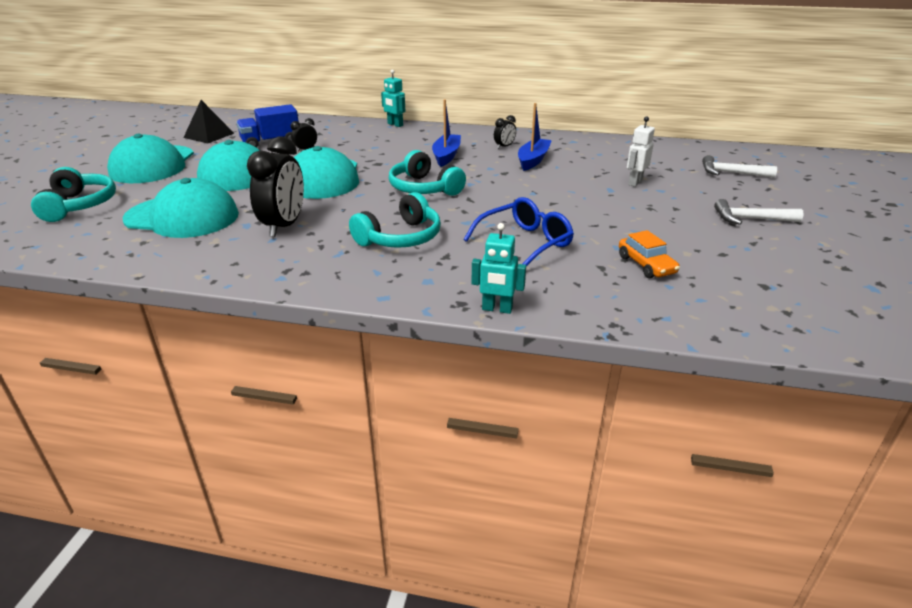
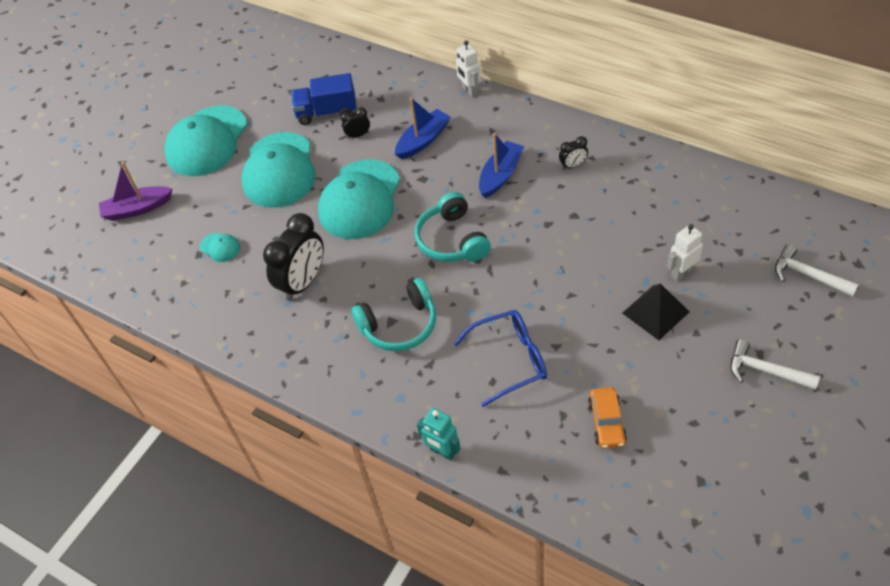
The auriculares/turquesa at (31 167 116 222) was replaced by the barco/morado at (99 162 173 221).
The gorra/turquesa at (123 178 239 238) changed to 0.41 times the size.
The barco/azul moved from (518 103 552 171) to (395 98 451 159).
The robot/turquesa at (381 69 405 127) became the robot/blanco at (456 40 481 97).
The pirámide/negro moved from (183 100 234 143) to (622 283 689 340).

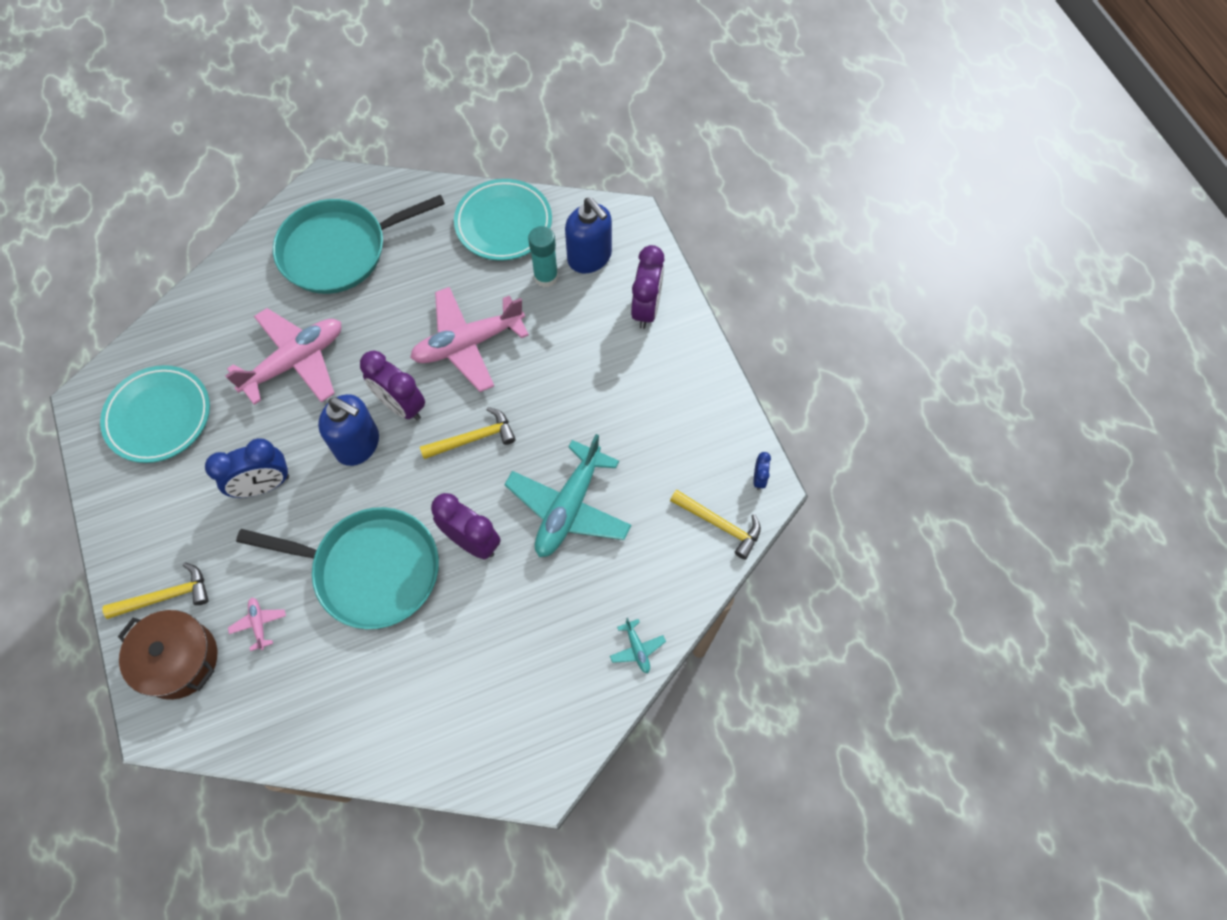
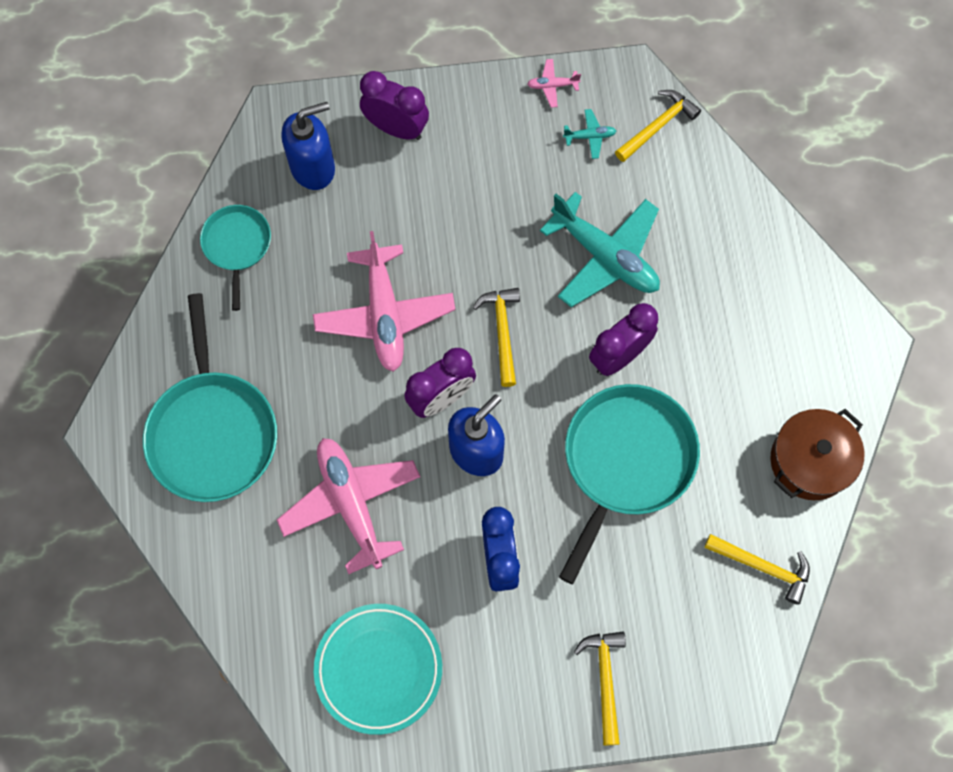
The plato/turquesa at (454 179 552 261) was replaced by the sartén/turquesa at (200 205 271 311).
The avión/rosa moved from (228 598 286 651) to (528 59 581 108).
The avión/turquesa moved from (610 618 666 673) to (563 109 616 159).
The martillo/amarillo at (704 534 810 605) appeared.
The olla/marrón moved from (118 610 217 700) to (770 409 864 500).
The barra de pegamento/turquesa at (528 226 558 287) disappeared.
The despertador/azul at (754 452 771 490) disappeared.

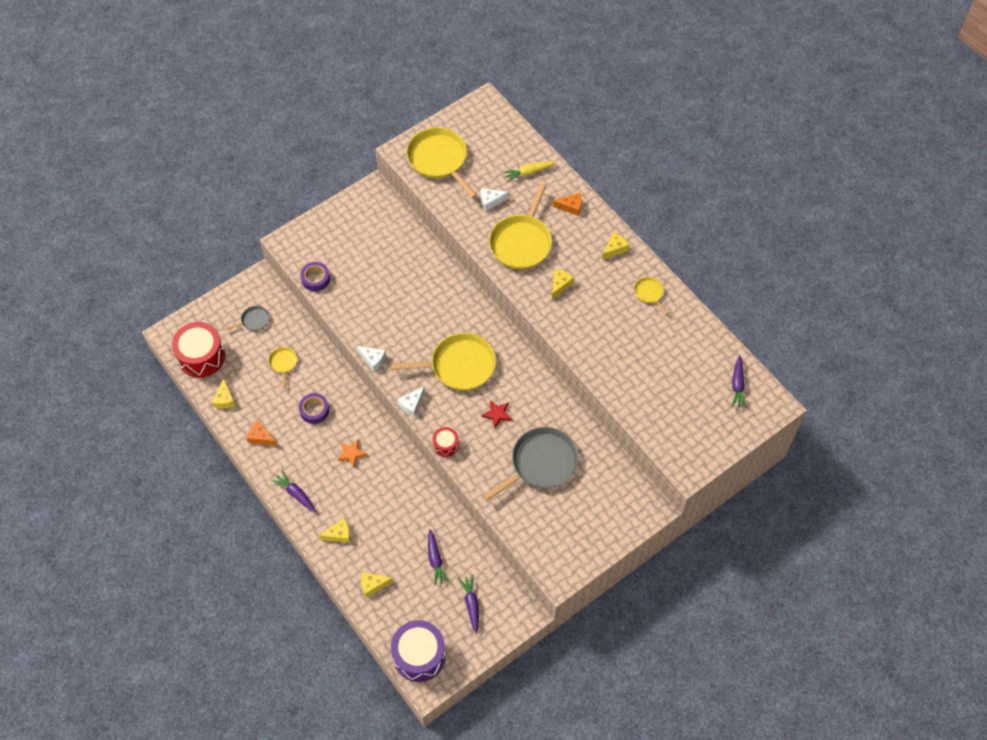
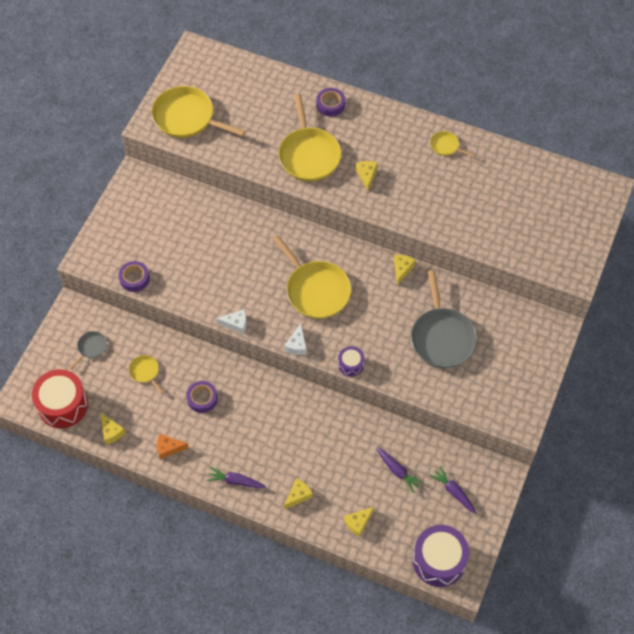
The sartén/amarillo at (391 333 496 390) turned 90 degrees clockwise.
The queso/naranja at (553 192 581 216) was replaced by the cinta adhesiva/morado at (317 88 345 117).
The tambor/rojo at (433 427 459 457) became the tambor/morado at (338 346 364 377).
The queso/amarillo moved from (602 232 629 260) to (394 255 416 285).
The sartén/gris at (483 427 579 501) turned 150 degrees clockwise.
The estrella/naranja at (337 439 367 468) disappeared.
The queso/blanco at (481 188 509 211) disappeared.
The estrella/rojo at (482 400 512 428) disappeared.
The zanahoria/amarillo at (503 161 556 182) disappeared.
The zanahoria/morado at (731 355 747 408) disappeared.

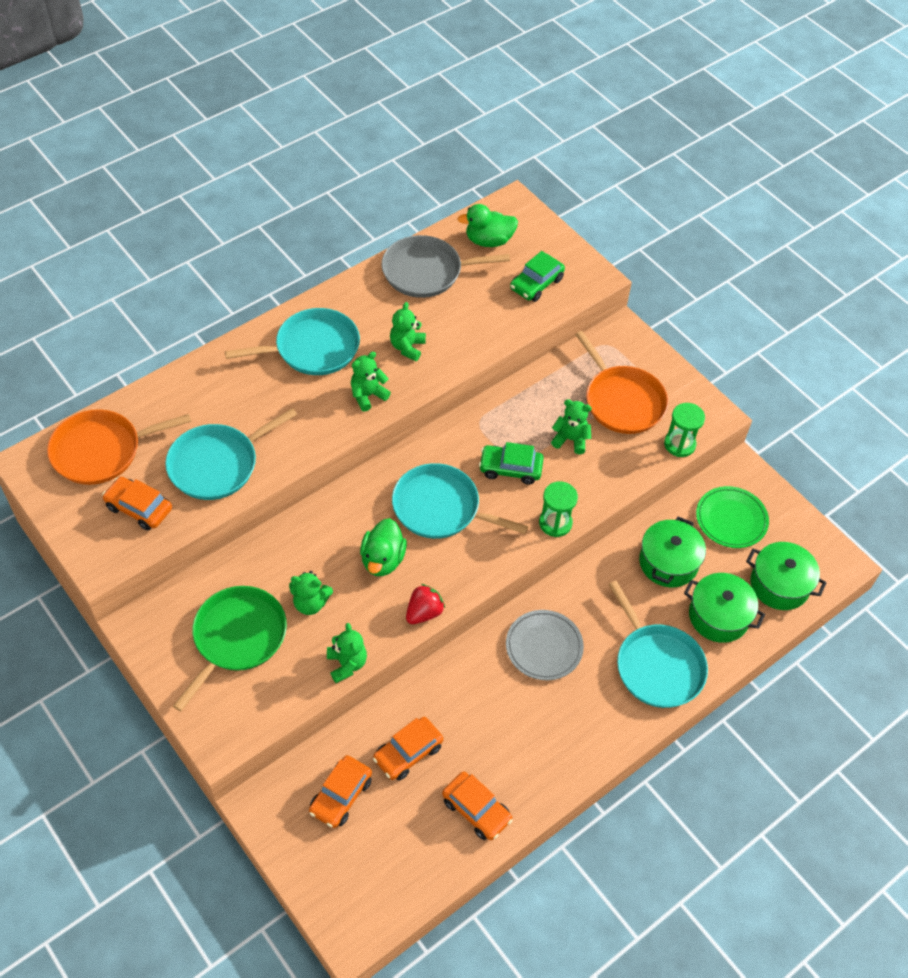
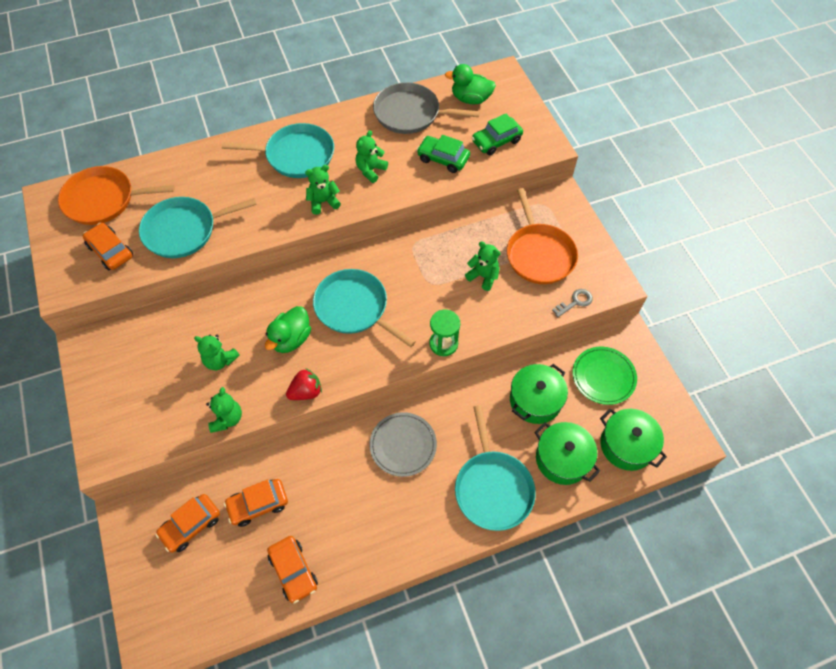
The coche/verde moved from (479 442 544 485) to (417 135 470 173).
The reloj de arena/verde at (664 403 705 457) was replaced by the llave/gris at (552 289 593 317).
The sartén/verde at (173 586 287 711) disappeared.

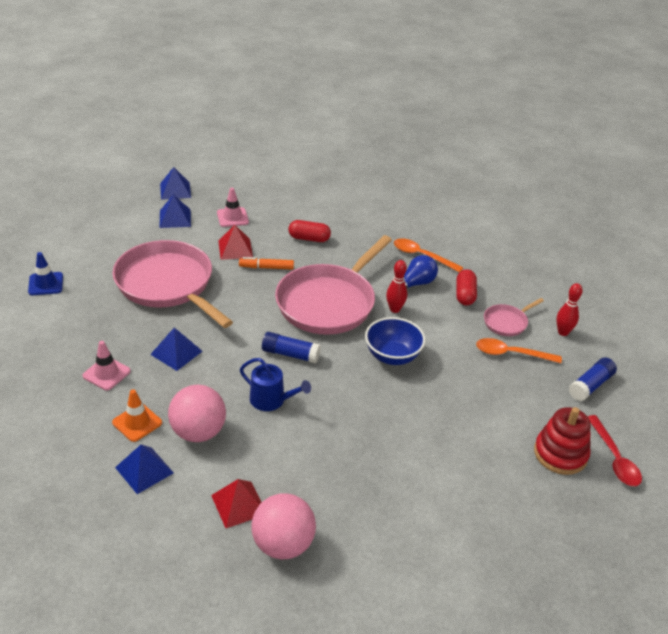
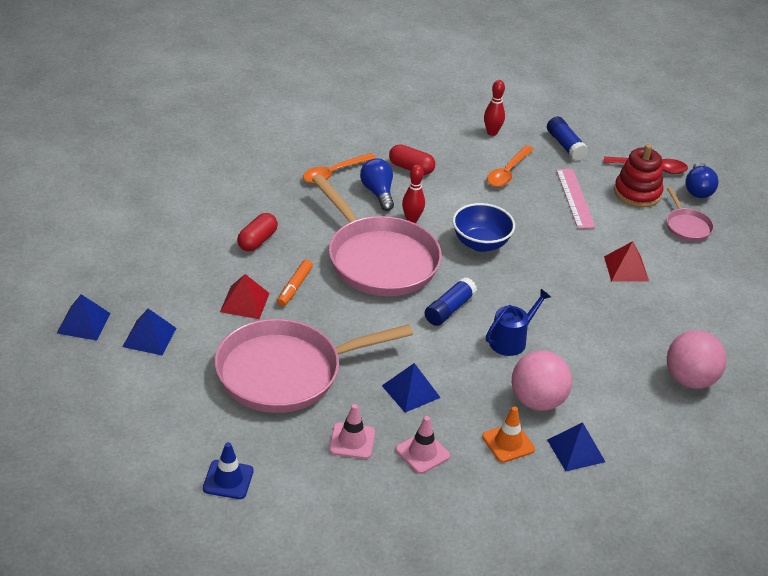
The cono de tráfico/rosa moved from (217 188 249 227) to (329 404 375 459).
The regla/rosa at (556 169 595 229) appeared.
The pirámide/rojo moved from (211 479 262 528) to (604 241 649 282).
The sartén/rosa moved from (484 298 544 336) to (667 187 714 241).
The bombilla/azul at (685 162 718 198) appeared.

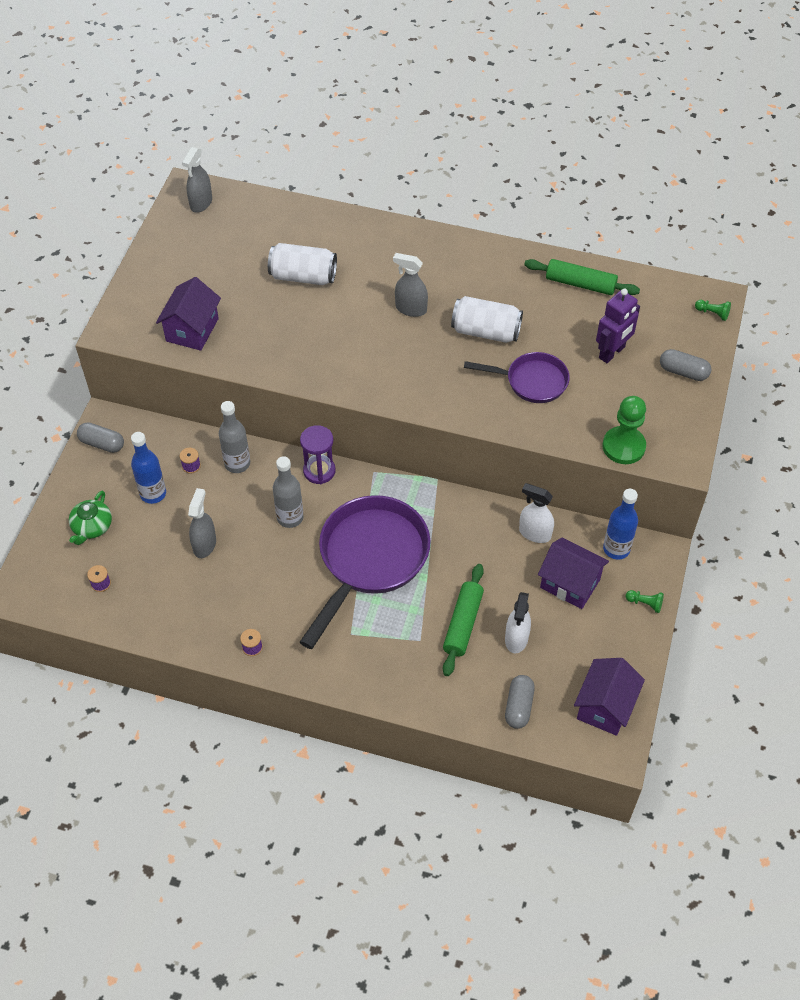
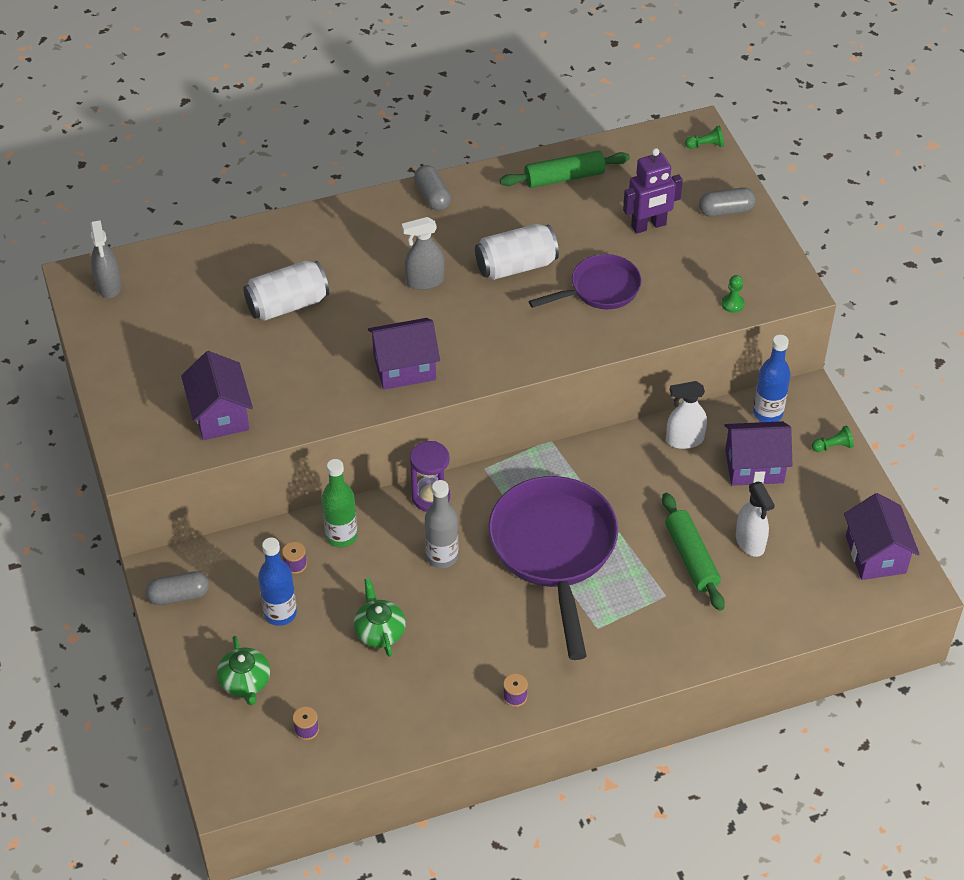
The botella/gris at (219 401 250 473) became the botella/verde at (322 459 357 547).
The pulverizador/gris at (188 488 216 558) was replaced by the tetera/verde at (353 578 406 657).
The casa/morado at (368 318 440 390) appeared.
The cápsula/gris moved from (505 675 535 729) to (414 165 451 211).
The robot/morado at (596 289 640 363) turned 60 degrees clockwise.
The peón/verde at (603 396 646 464) changed to 0.48 times the size.

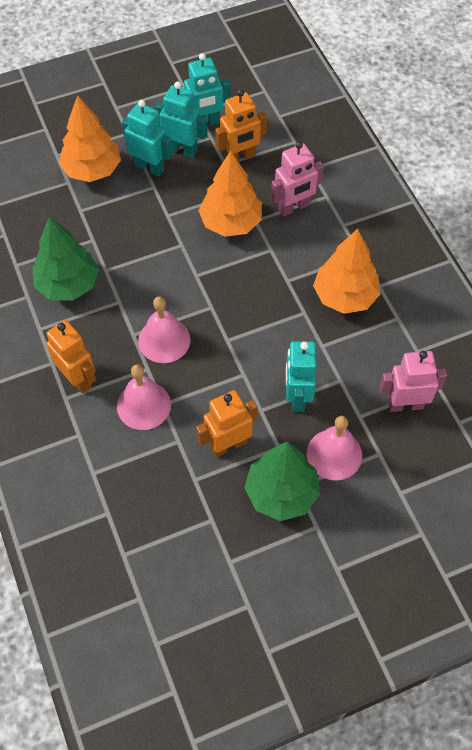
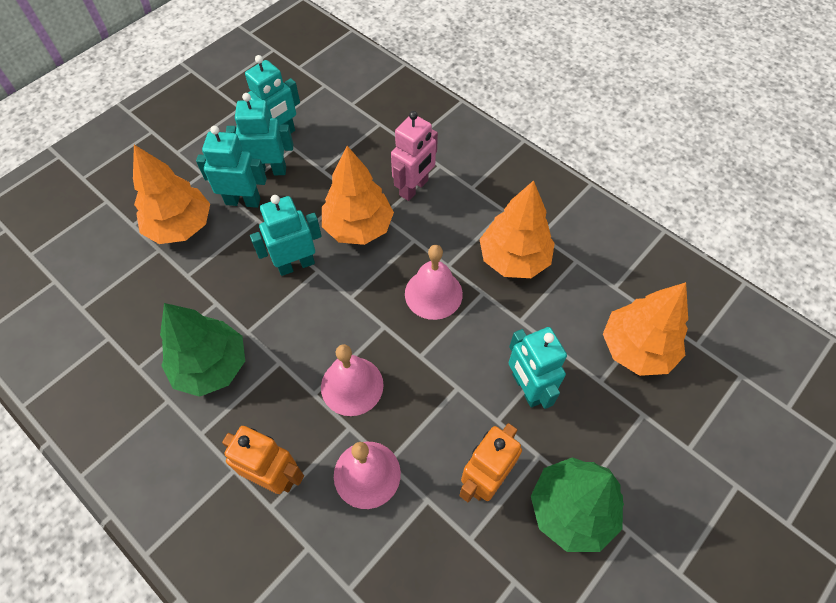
The robot/turquesa at (250 195 322 276) appeared.
The campana/rosa moved from (307 416 362 480) to (405 245 463 320).
The robot/rosa at (379 351 447 412) was replaced by the árbol/naranja at (603 282 688 376).
The robot/naranja at (215 89 267 162) disappeared.

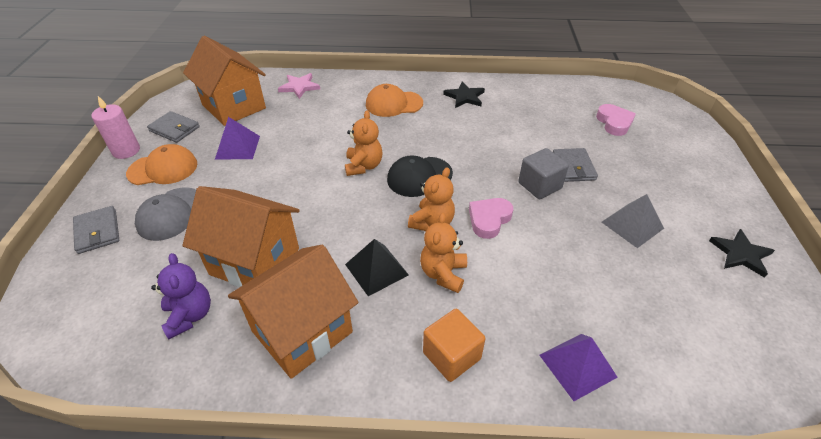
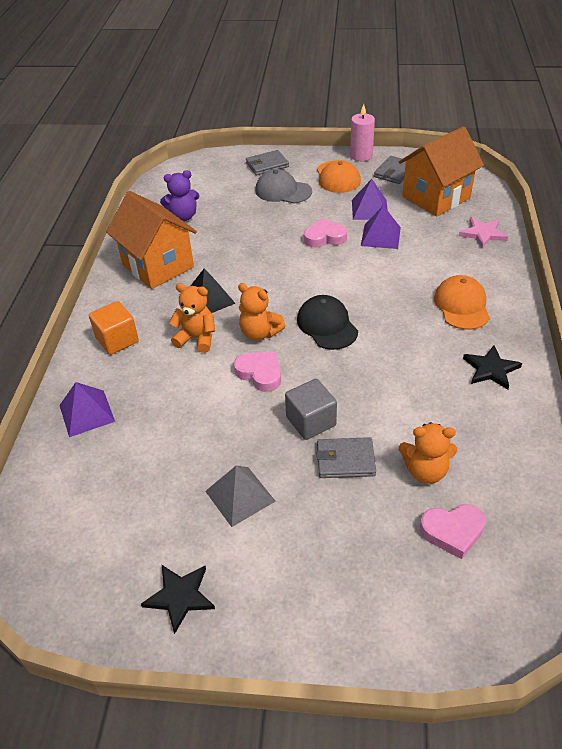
The corazón/rosa at (304 218 347 247) appeared.
The pirámide/morado at (361 205 401 249) appeared.
The osito/naranja moved from (345 110 382 176) to (399 422 457 484).
The casa/naranja at (182 186 300 287) disappeared.

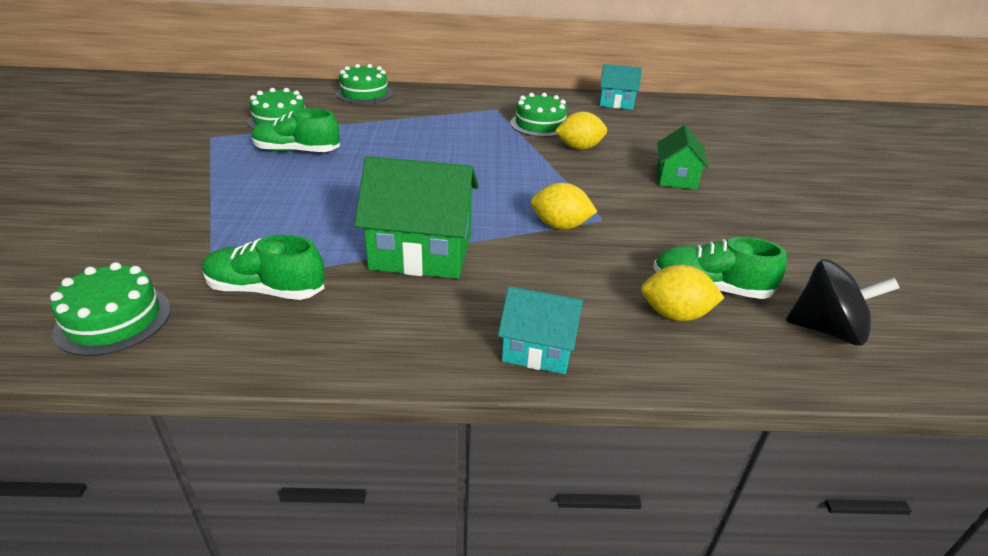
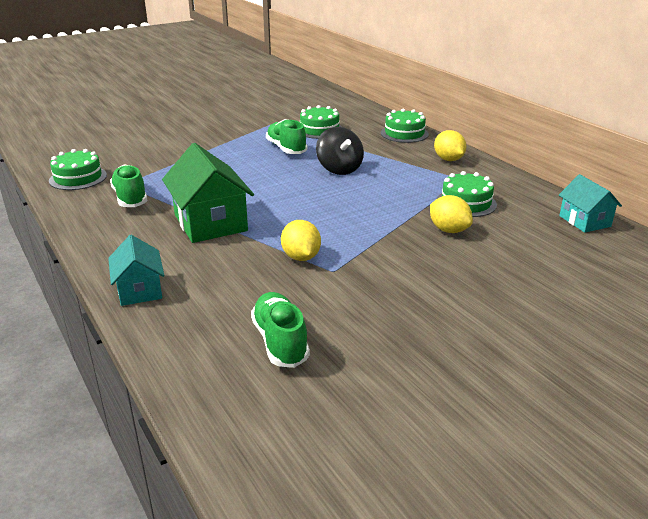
The peonza/negro moved from (786 259 900 346) to (316 127 364 175).
The limón/amarillo moved from (641 264 724 321) to (434 130 466 161).
The casa/verde at (657 125 709 190) disappeared.

